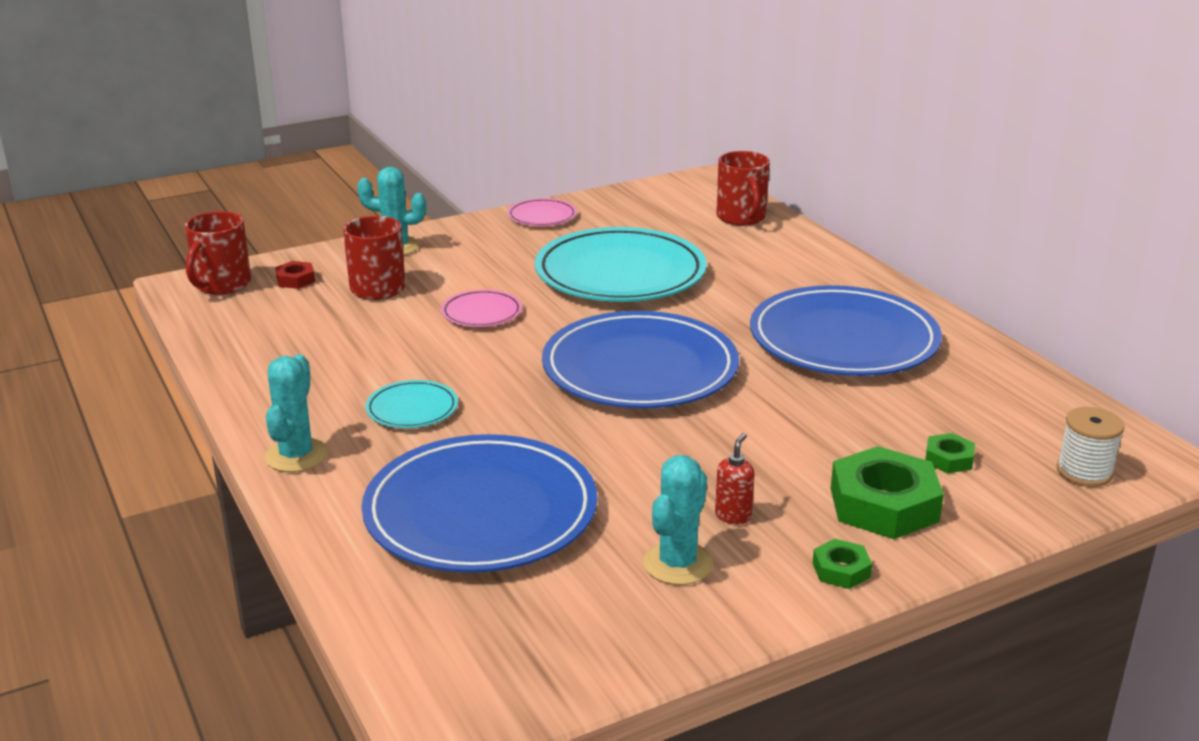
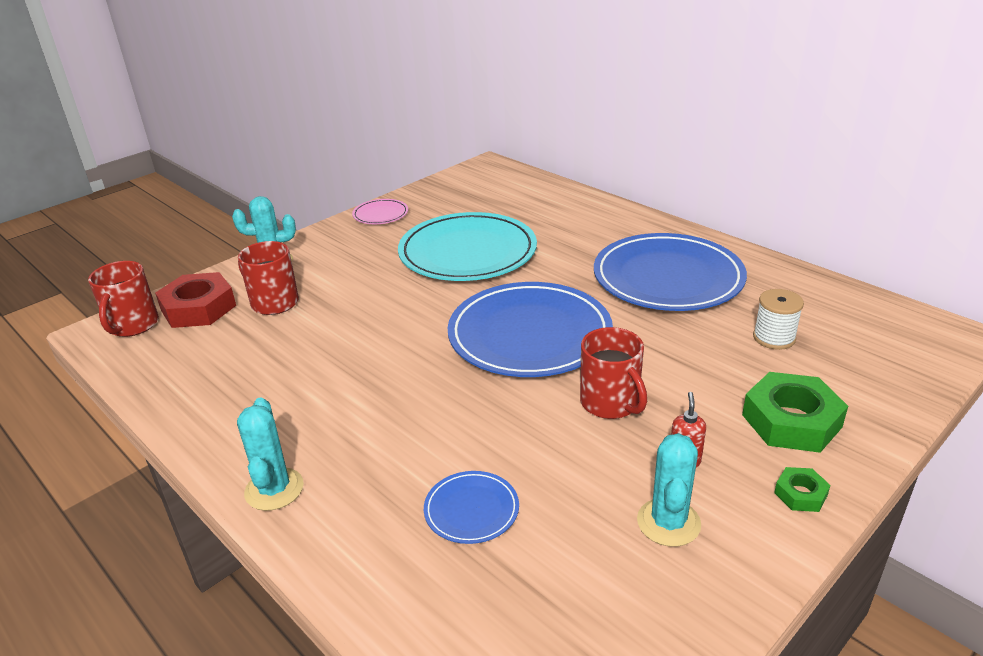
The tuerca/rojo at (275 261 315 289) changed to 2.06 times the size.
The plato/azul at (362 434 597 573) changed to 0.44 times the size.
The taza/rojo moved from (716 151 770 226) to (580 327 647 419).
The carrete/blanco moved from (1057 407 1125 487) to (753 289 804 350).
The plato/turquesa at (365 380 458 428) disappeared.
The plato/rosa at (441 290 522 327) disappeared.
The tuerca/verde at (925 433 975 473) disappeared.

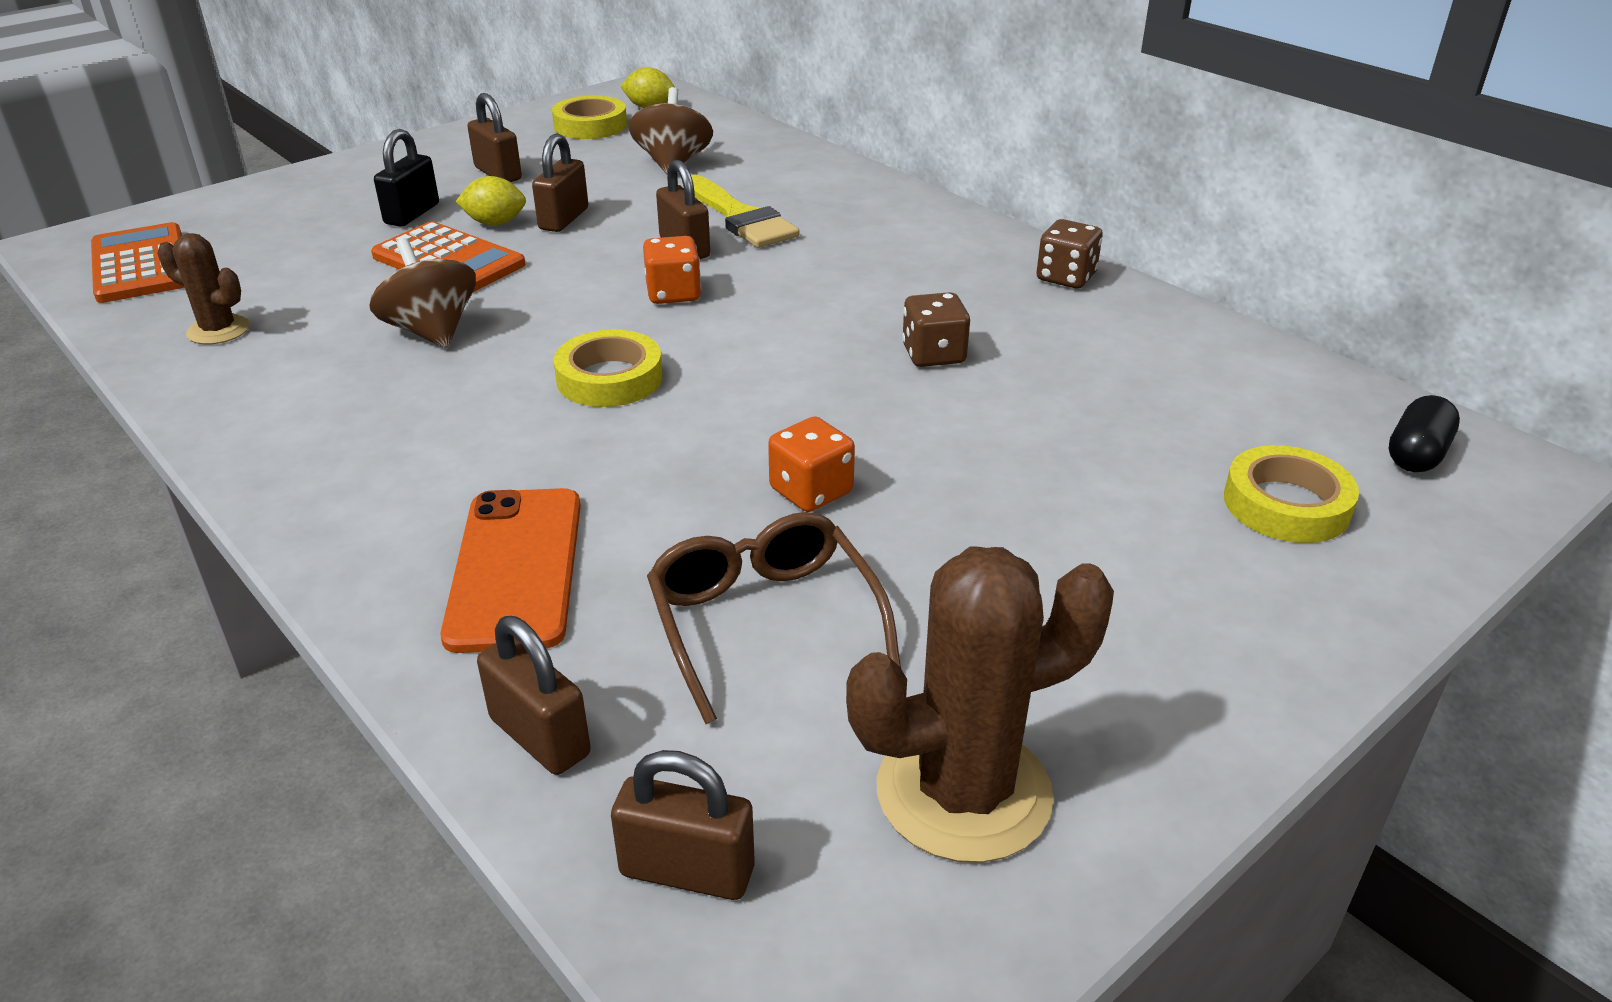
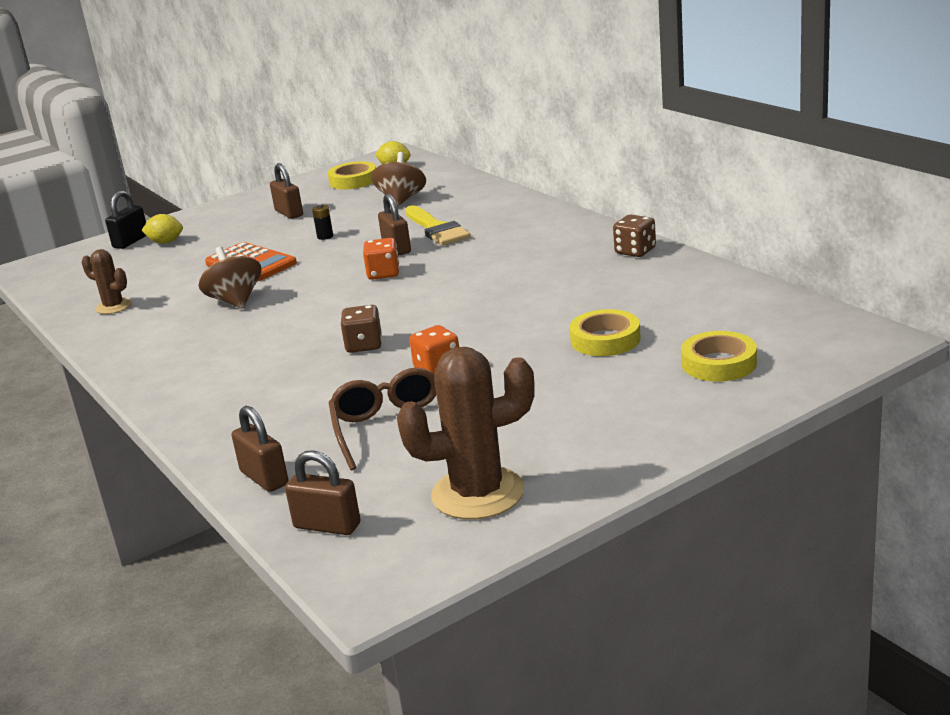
The candado/negro moved from (374 129 439 227) to (105 190 146 249).
The limón/amarillo moved from (455 176 526 225) to (141 214 183 244).
The candado/marrón at (532 133 588 232) was replaced by the pila/negro at (312 204 333 240).
The dado/marrón moved from (902 292 970 367) to (340 305 382 353).
The cinta adhesiva/amarillo moved from (554 329 663 407) to (569 309 641 356).
The calculadora/naranja at (91 222 185 303) disappeared.
The móvil/naranja at (440 488 581 653) disappeared.
The cápsula/negro at (1388 395 1460 472) disappeared.

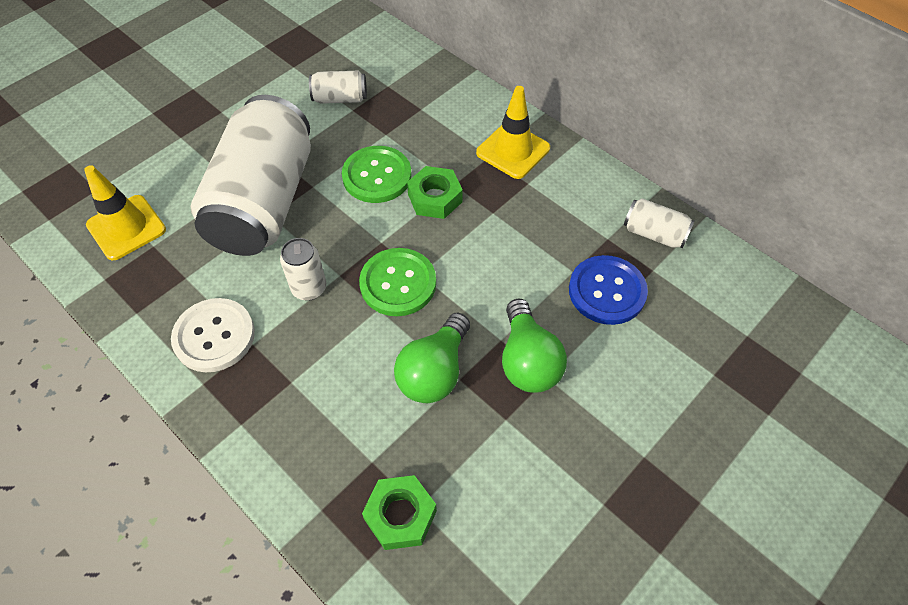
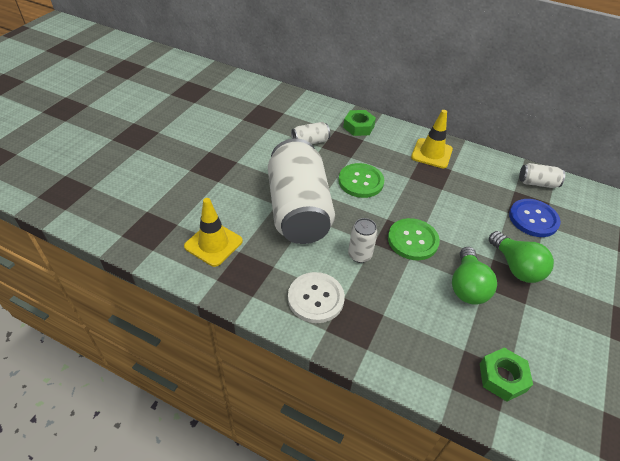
The tuerca/verde moved from (407 166 463 219) to (343 110 376 136).

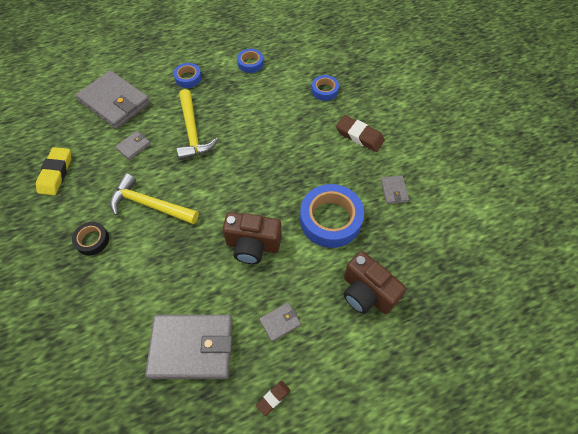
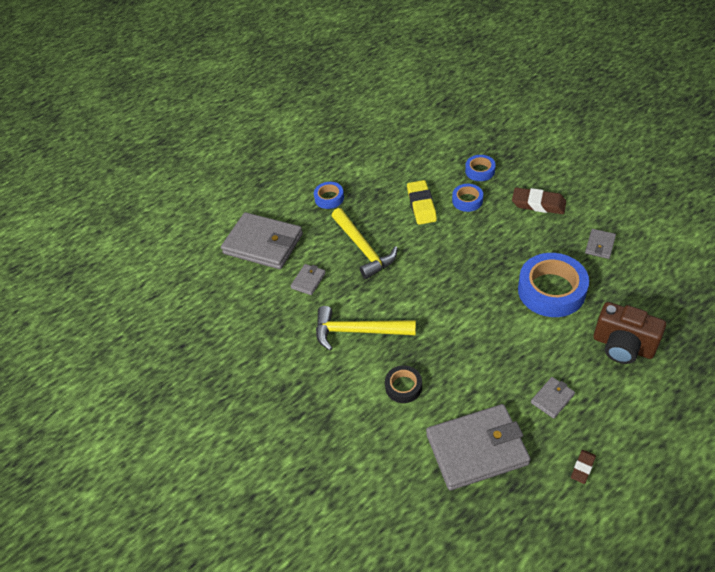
The cinta adhesiva/negro moved from (72 222 109 255) to (385 365 422 403).
The goma de borrar/amarillo moved from (36 147 71 195) to (407 180 437 225).
The cinta adhesiva/azul moved from (237 49 264 73) to (452 184 483 212).
The cartera/gris at (381 175 409 204) turned 45 degrees clockwise.
The cámara/marrón at (222 212 282 264) disappeared.

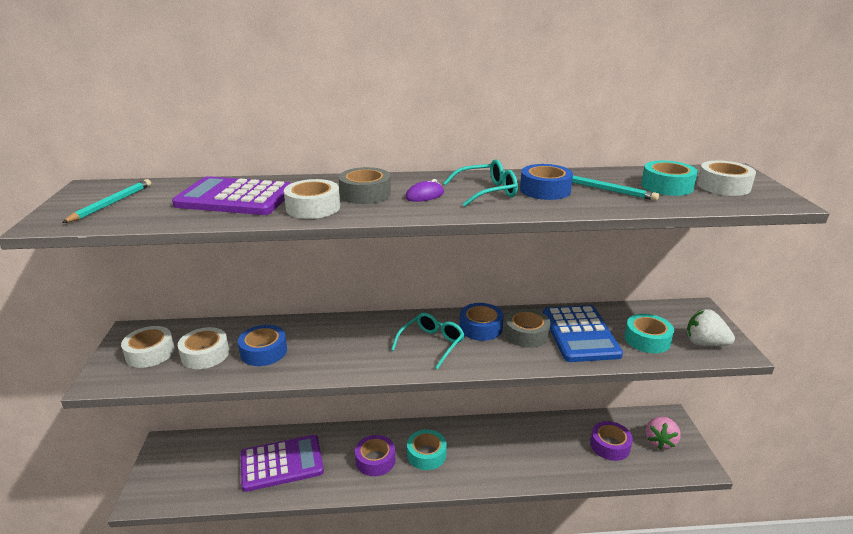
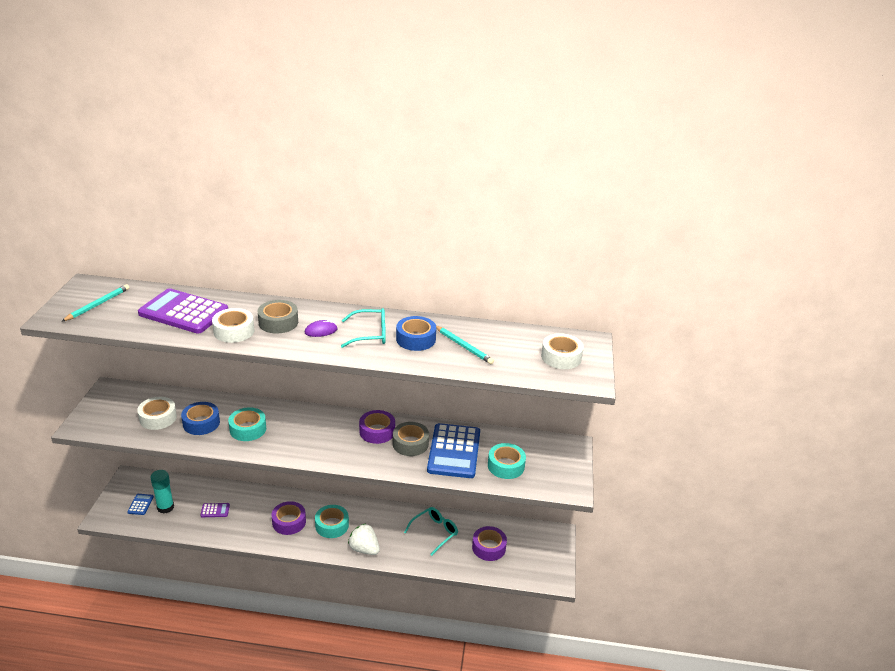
The calculadora/azul at (127 494 154 515) appeared.
The barra de pegamento/turquesa at (150 470 174 514) appeared.
The calculadora/morado at (241 435 324 492) changed to 0.41 times the size.
The cinta adhesiva/turquesa moved from (641 160 698 196) to (228 407 266 441).
The fresa/blanco moved from (687 309 735 346) to (348 524 380 555).
The cinta adhesiva/azul at (460 303 504 341) became the cinta adhesiva/morado at (359 410 395 444).
The gafas/turquesa moved from (391 313 465 370) to (404 507 458 556).
The cinta adhesiva/blanco at (121 326 175 368) disappeared.
The fresa/rosa at (645 416 681 450) disappeared.

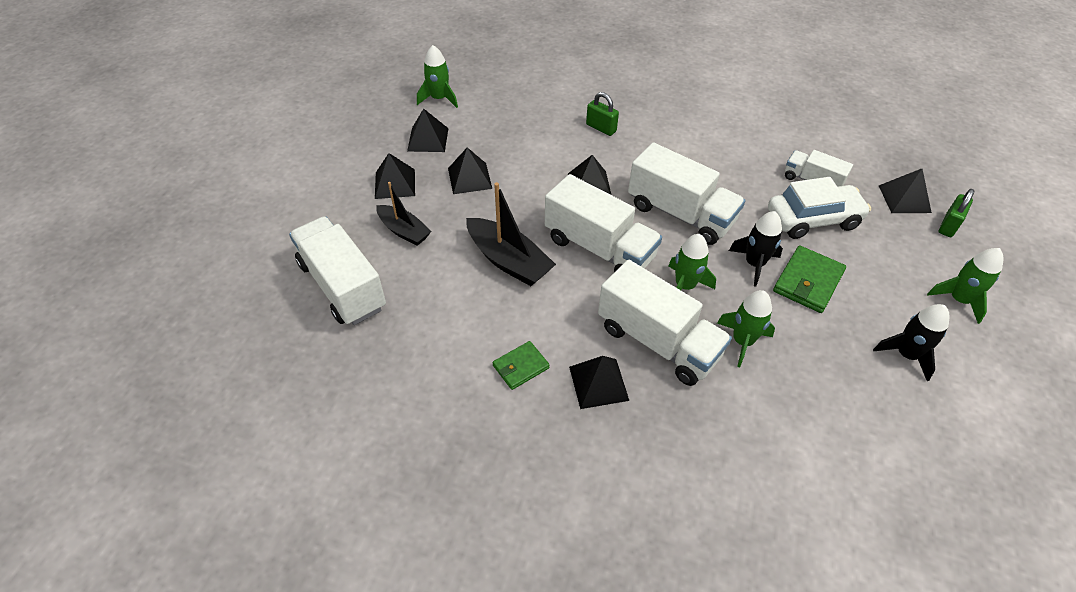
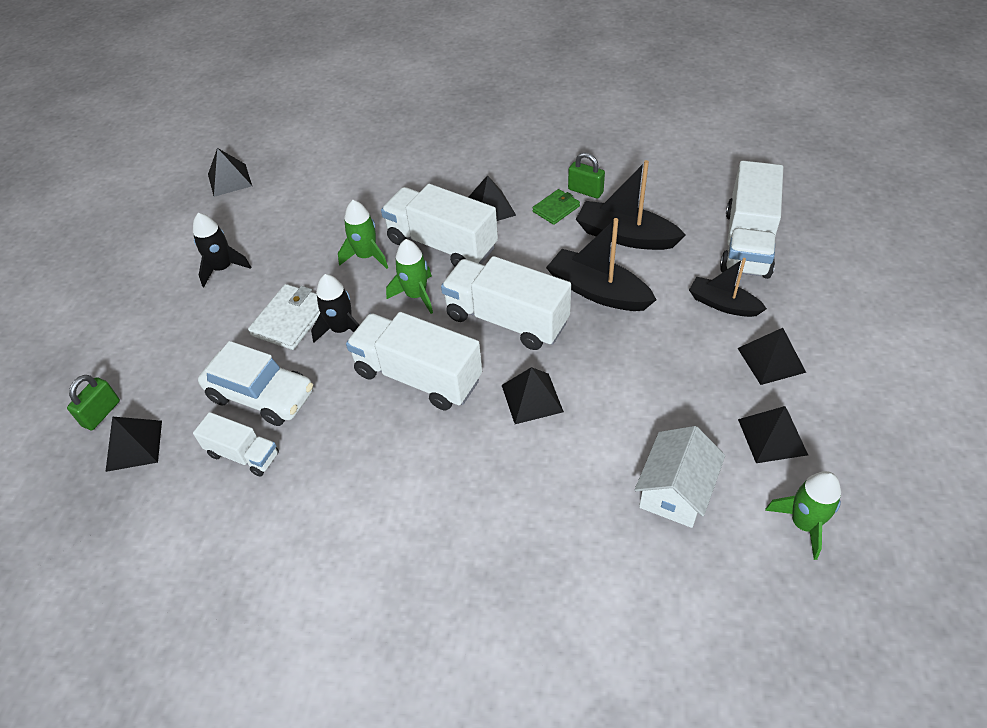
The coche/blanco at (768 177 871 239) turned 135 degrees counterclockwise.
The pirámide/negro moved from (448 148 492 194) to (208 148 252 197).
The cartera/verde at (773 246 846 313) became the cartera/blanco at (248 284 320 350).
The candado/verde moved from (586 92 619 136) to (568 152 605 199).
The barco/negro at (576 160 686 250) appeared.
The casa/blanco at (635 426 725 528) appeared.
The camión/blanco at (289 216 386 325) turned 60 degrees clockwise.
The cohete/verde at (927 248 1003 324) disappeared.

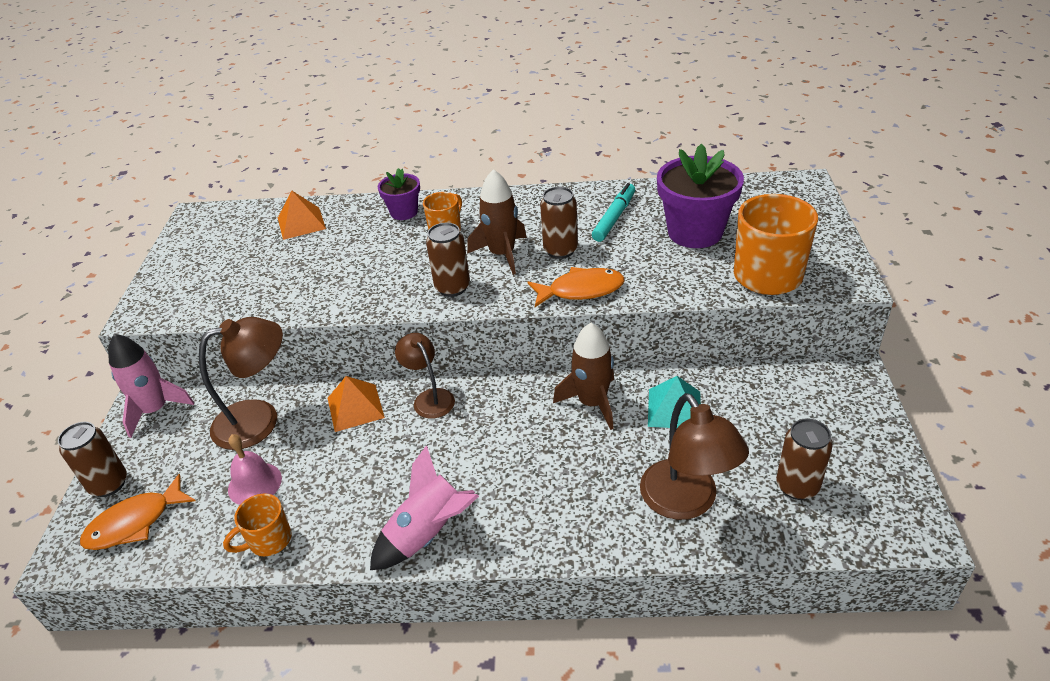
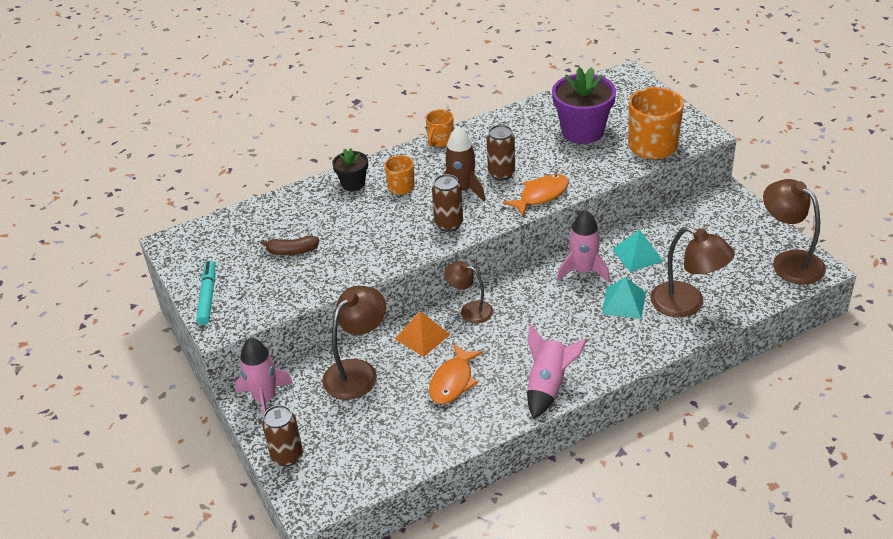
The rotulador/turquesa moved from (592 183 635 242) to (197 261 215 325).
The plátano/marrón at (260 236 319 255) appeared.
The maceta/morado at (378 168 420 220) became the maceta/negro at (332 148 368 191).
The taza/naranja moved from (223 493 292 556) to (426 109 454 147).
The pez/naranja moved from (80 474 196 550) to (429 344 483 404).
The cohete/marrón at (553 323 614 430) became the cohete/rosa at (557 210 610 283).
The pirámide/turquesa at (602 277 646 319) appeared.
The lámpara/marrón at (763 179 826 285) appeared.
The campana/rosa at (228 434 282 505) disappeared.
The pirámide/naranja at (278 190 326 240) disappeared.
The lata/marrón at (776 418 833 500) disappeared.

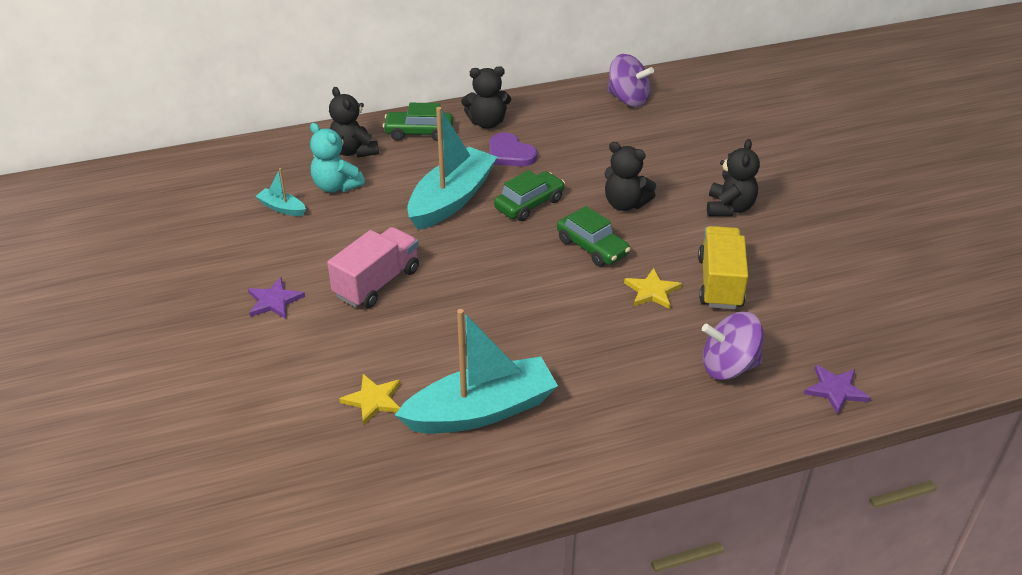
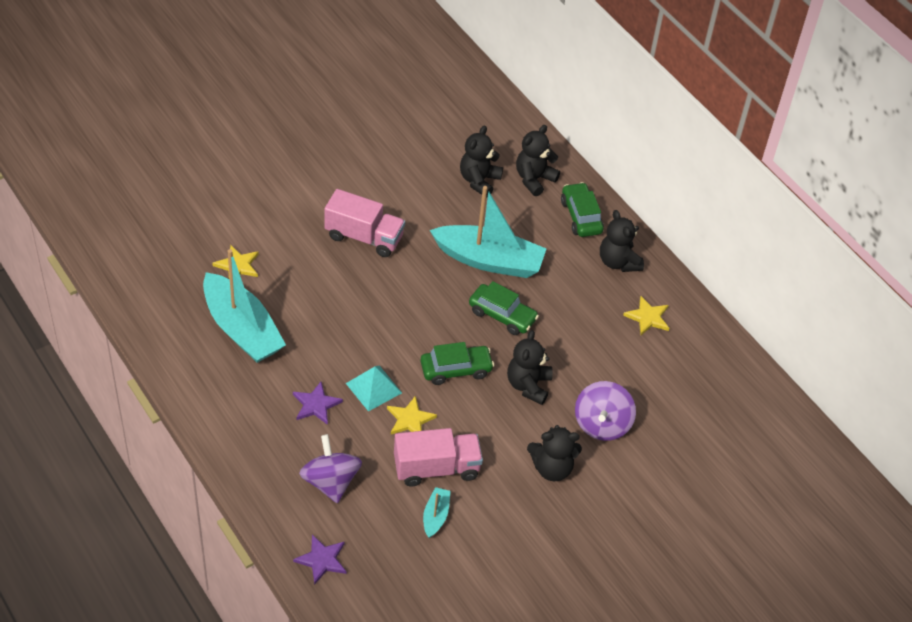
The estrella/morado moved from (248 277 305 319) to (293 382 343 425).
The pirámide/turquesa at (346 365 402 412) appeared.
The camión/amarillo at (698 226 748 309) became the camión/rosa at (394 428 483 487).
The coche/verde at (557 206 631 267) turned 135 degrees counterclockwise.
The barco/turquesa moved from (256 168 306 216) to (423 487 451 538).
The osito/turquesa at (310 123 365 192) became the osito/negro at (460 125 503 197).
The peonza/morado moved from (607 54 654 107) to (575 381 636 441).
The estrella/amarillo at (623 296 669 335) appeared.
The corazón/morado at (490 132 537 166) disappeared.

